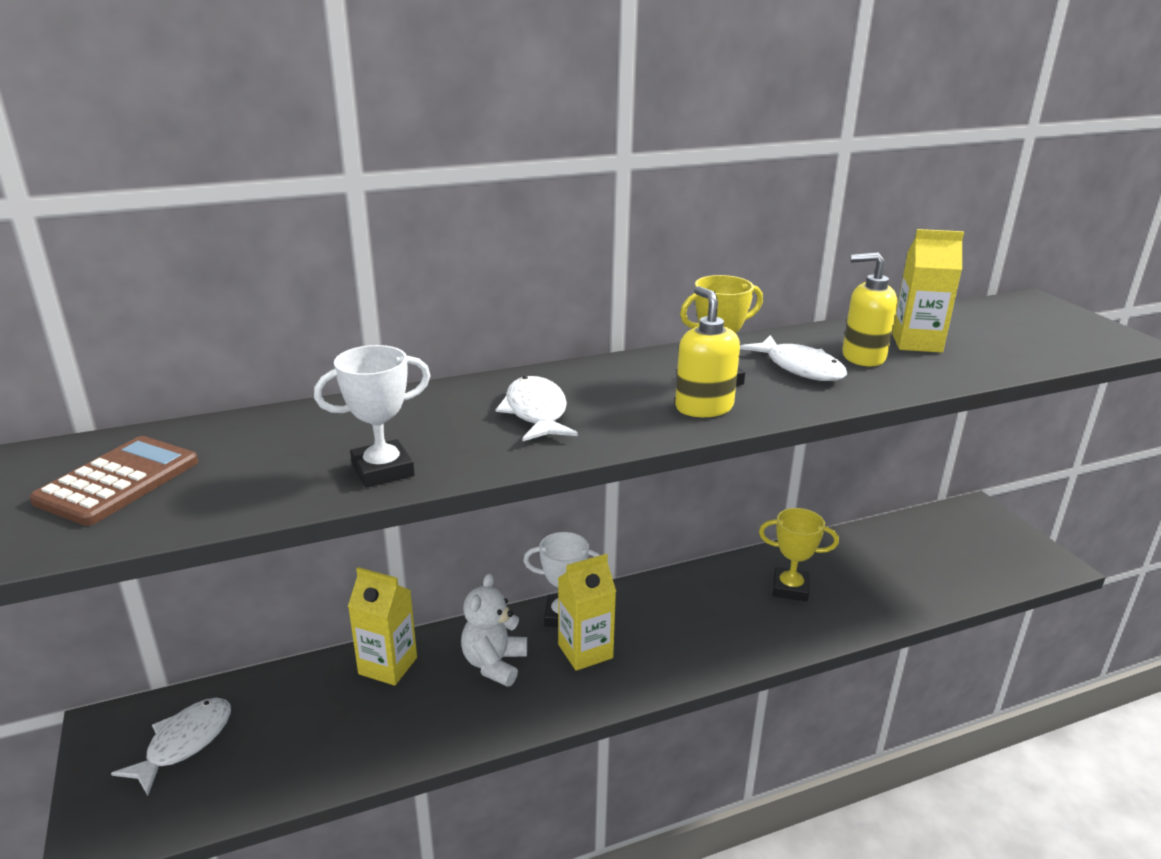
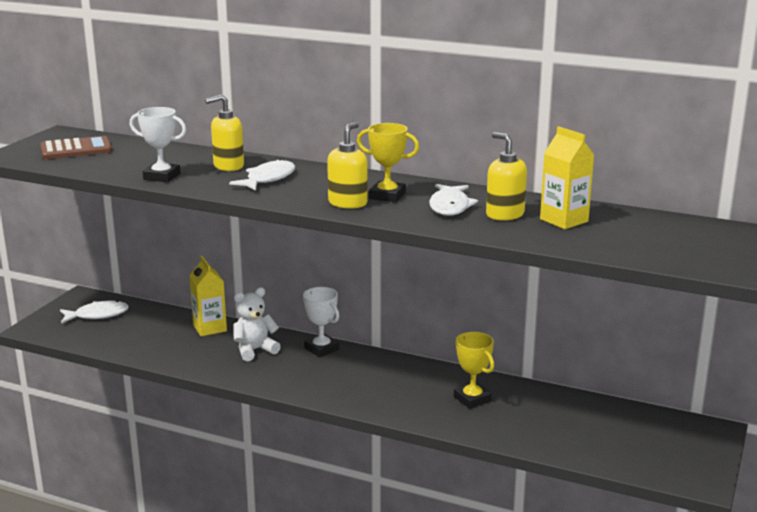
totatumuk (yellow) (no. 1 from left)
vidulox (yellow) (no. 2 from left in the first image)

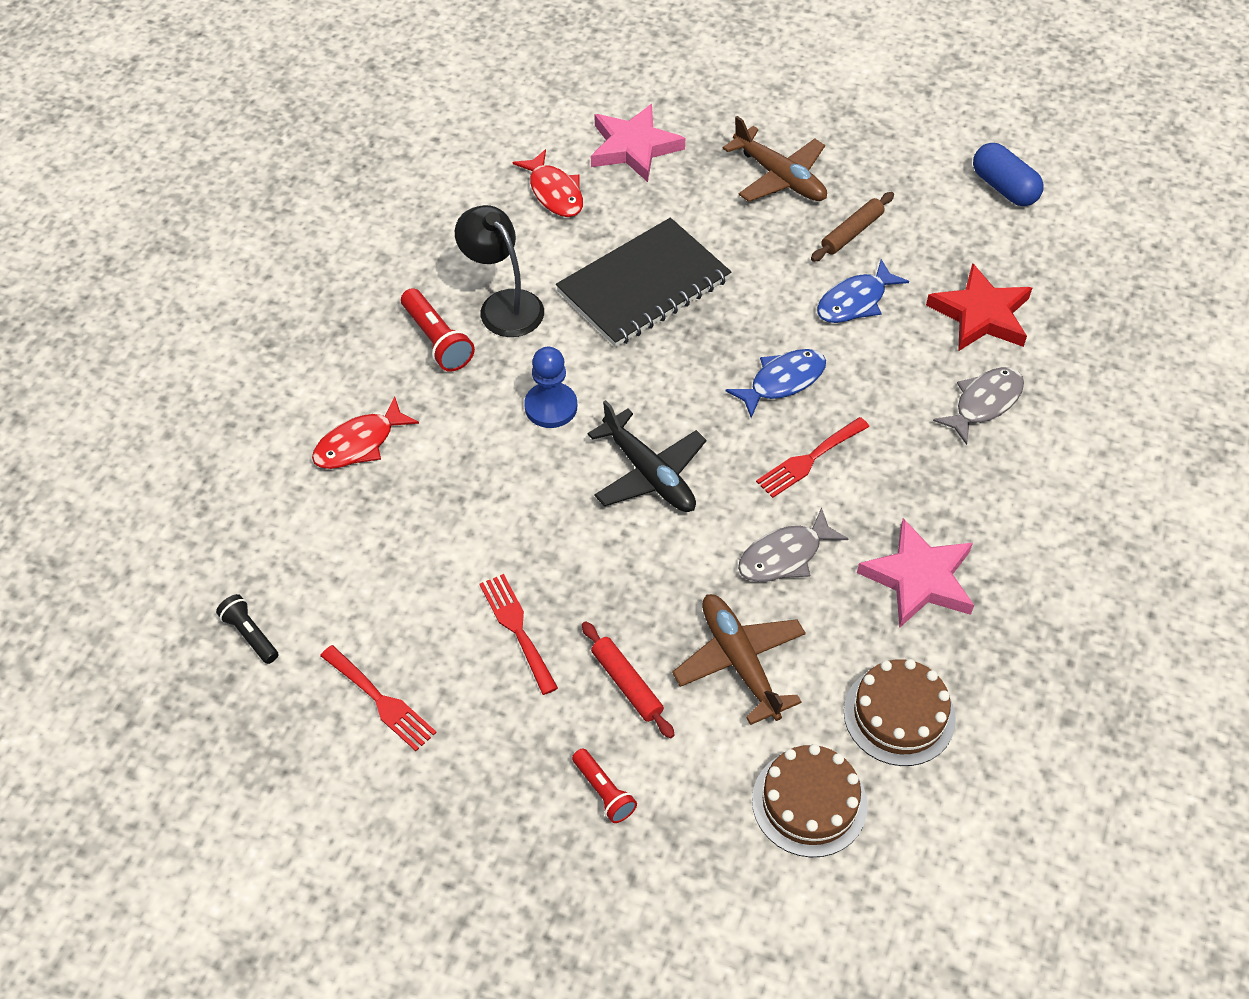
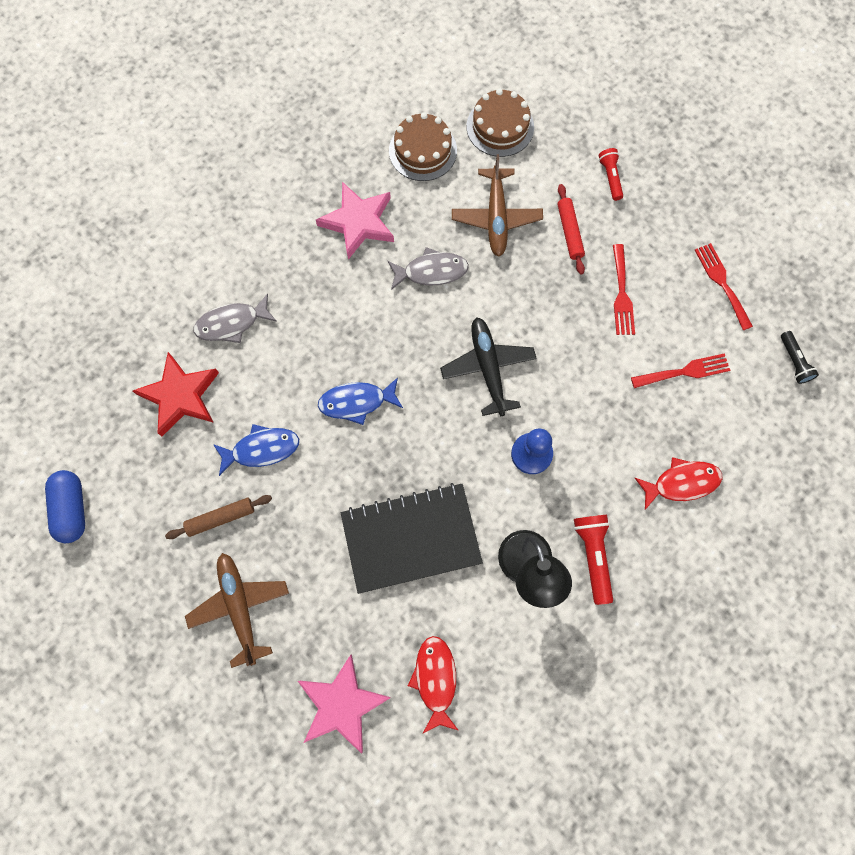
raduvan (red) (no. 2 from left)

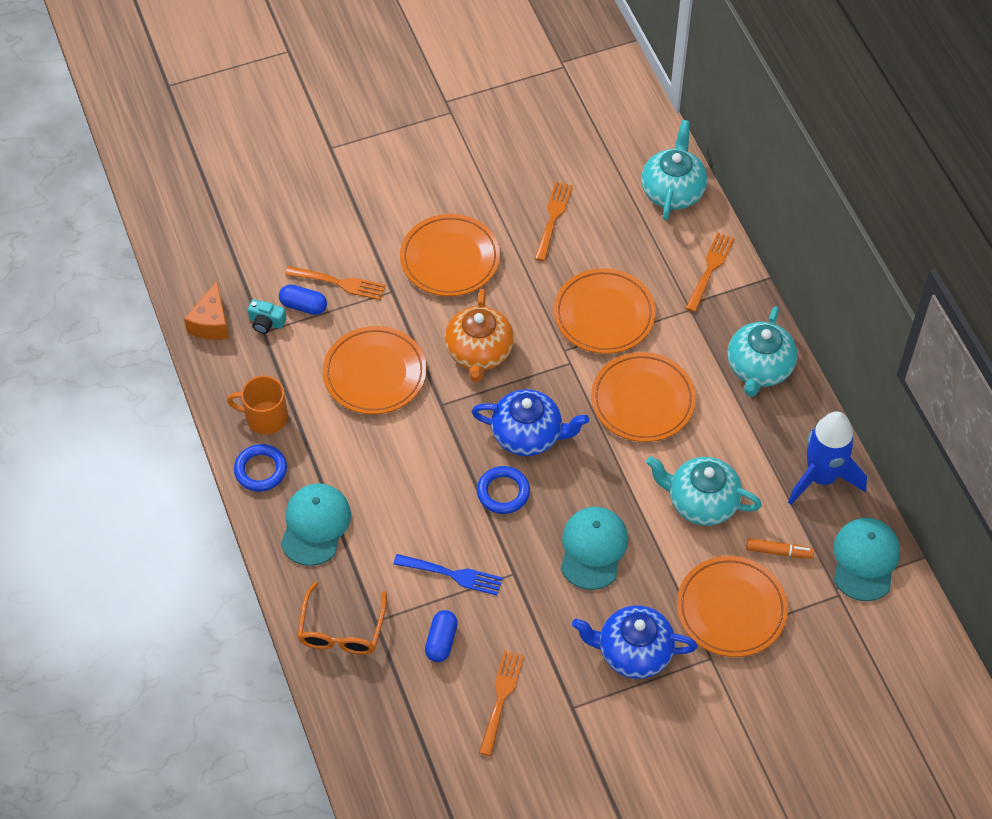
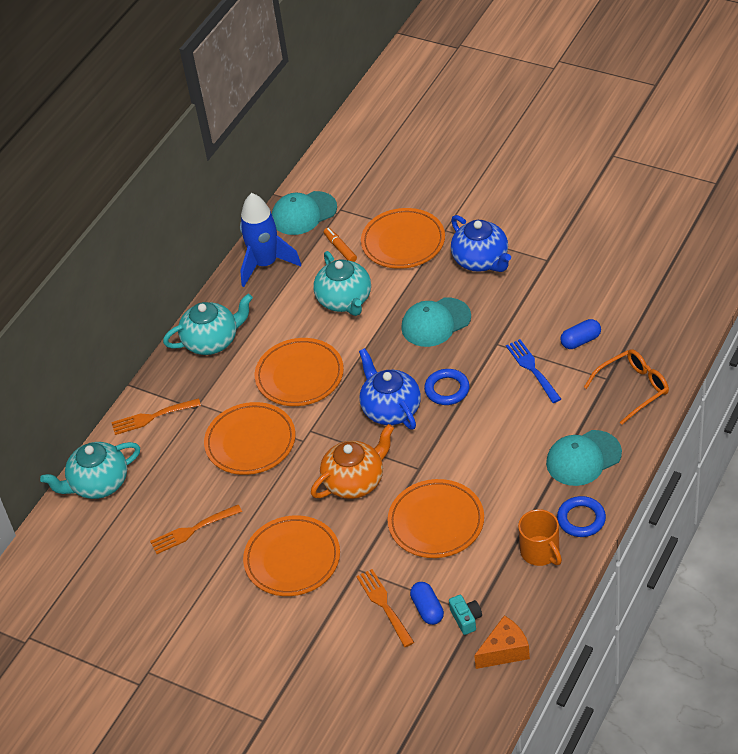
raduvan (orange) (no. 2 from left in the first image)

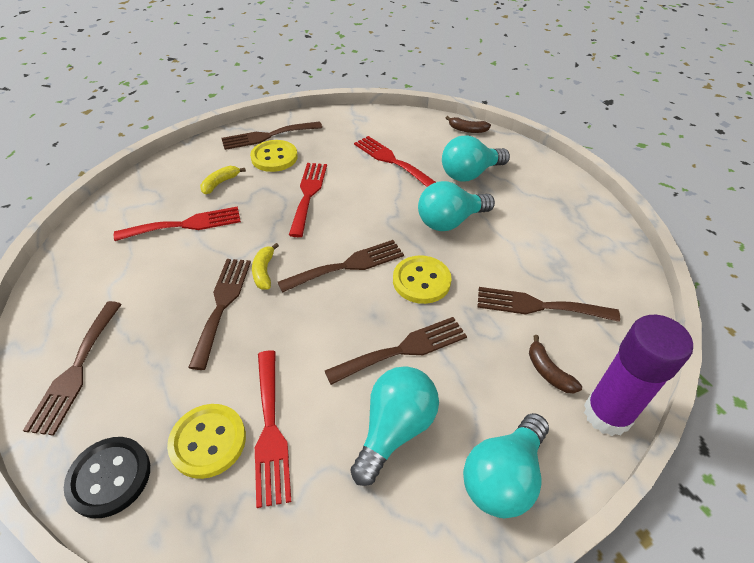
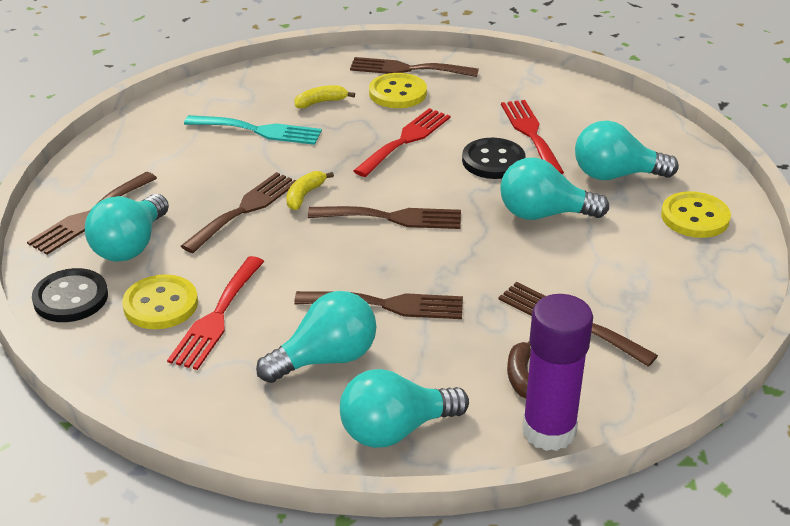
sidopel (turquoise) (no. 1 from left)
raduvan (turquoise)
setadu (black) (no. 2 from left)
setadu (yellow) (no. 3 from left)
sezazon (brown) (no. 1 from left in the first image)

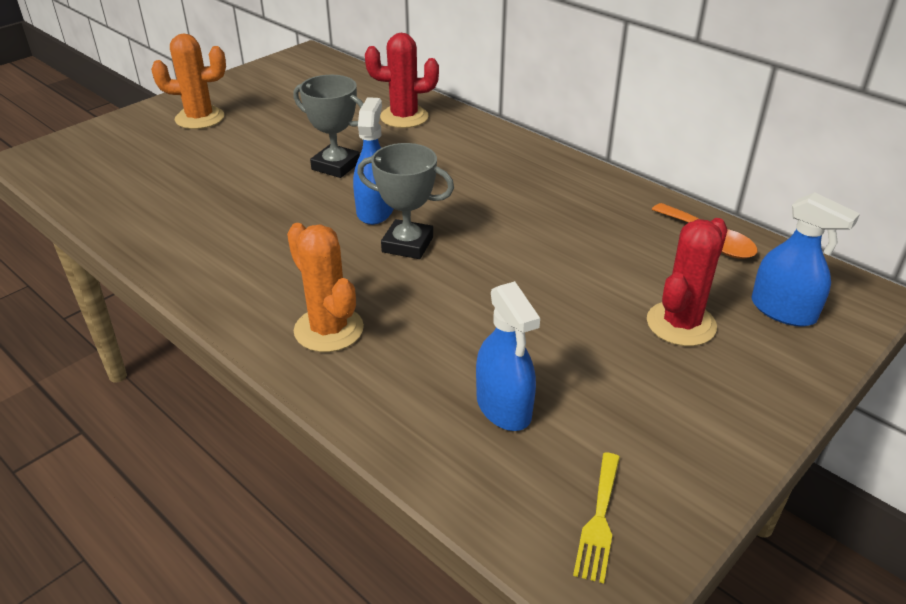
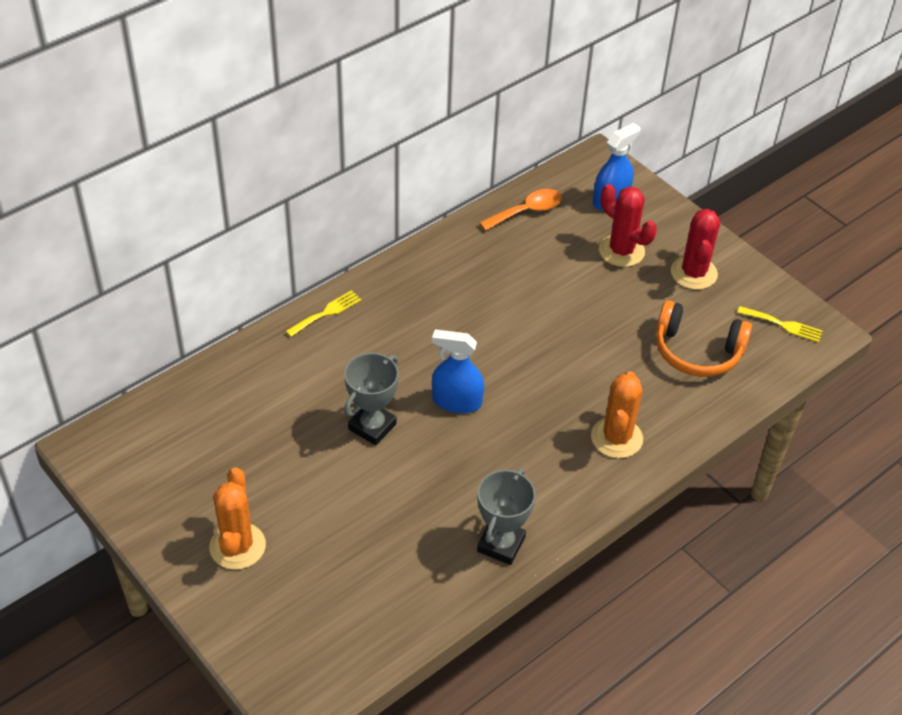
raduvan (yellow) (no. 1 from left)
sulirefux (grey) (no. 2 from left)
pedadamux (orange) (no. 2 from left)
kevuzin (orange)
pedadamux (red) (no. 2 from left)

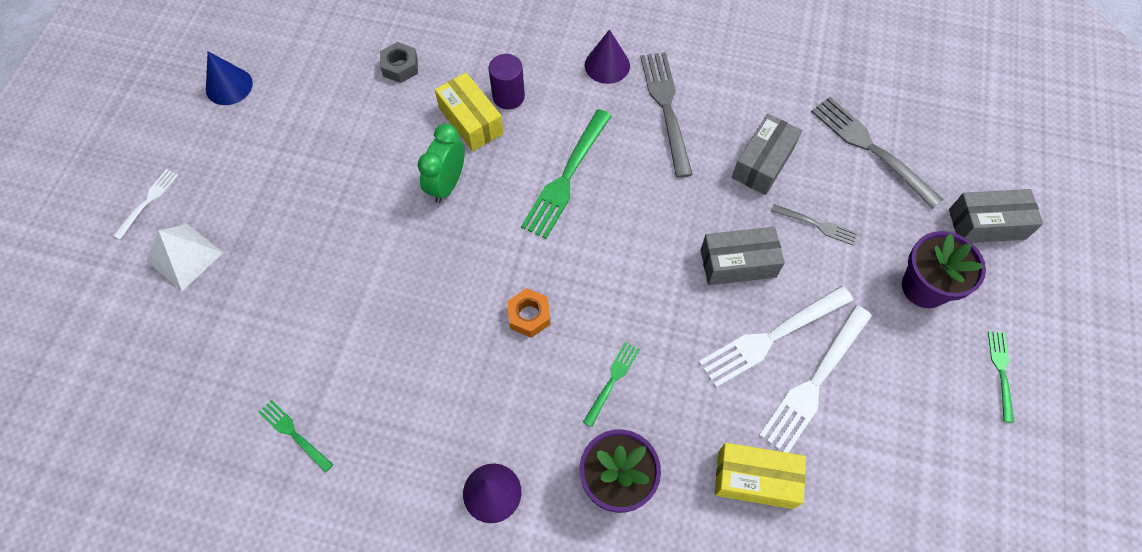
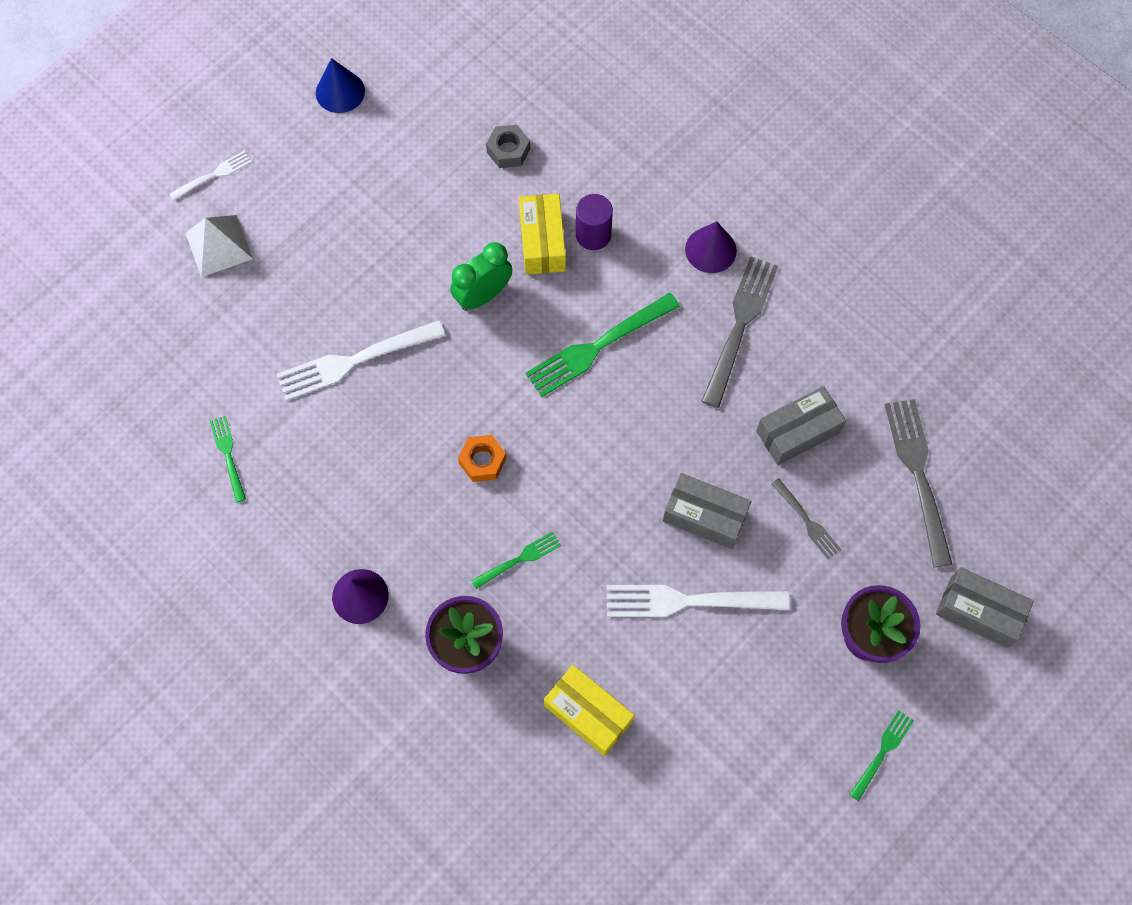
raduvan (white) (no. 2 from left)

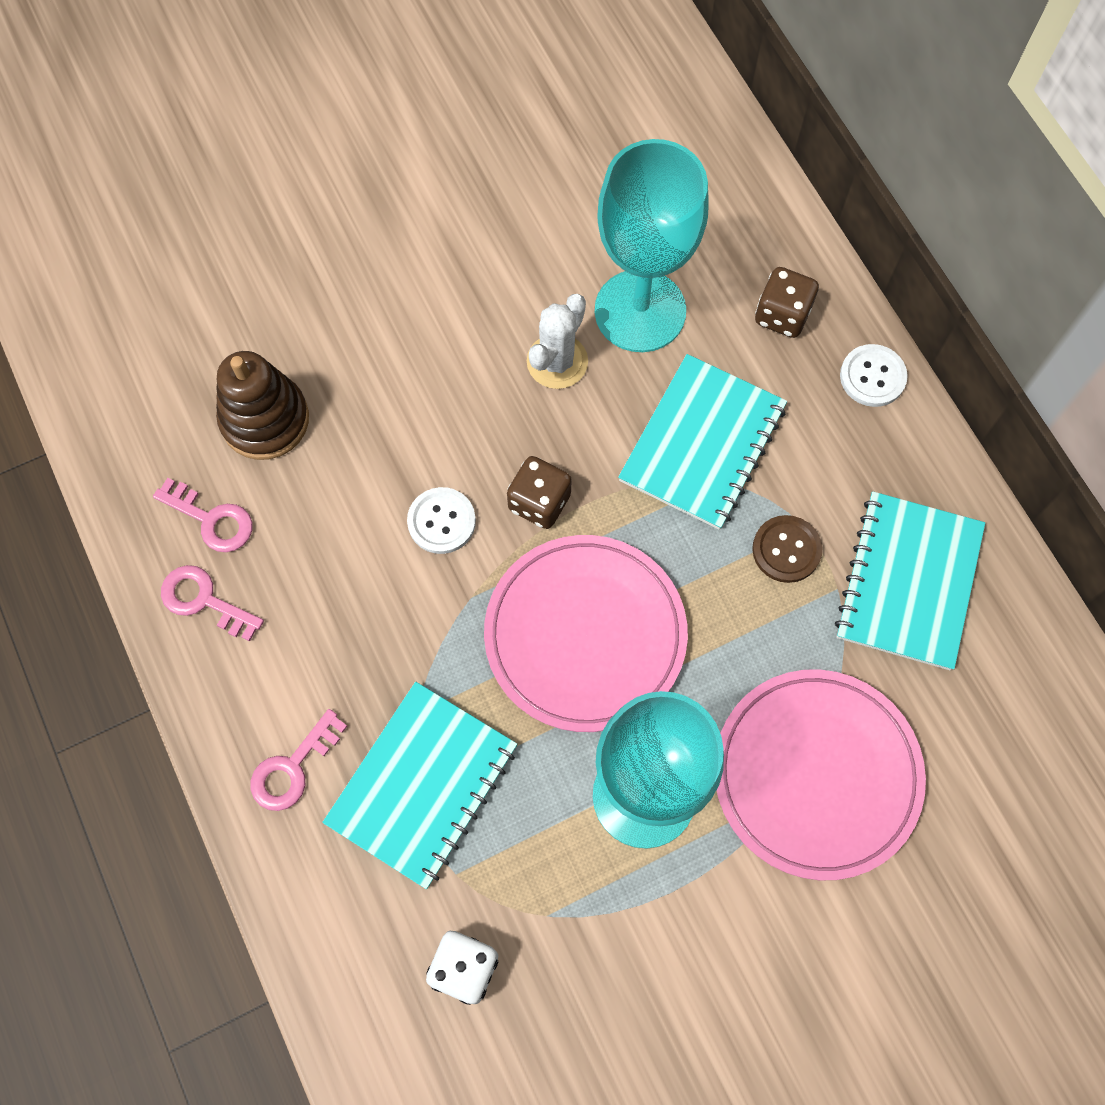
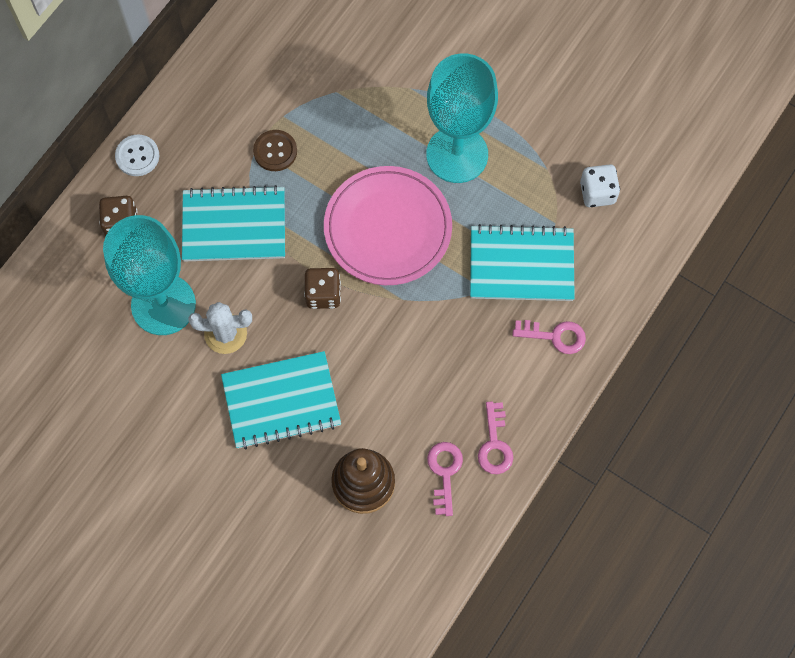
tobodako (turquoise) (no. 2 from left)
setadu (white) (no. 1 from left in the first image)
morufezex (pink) (no. 2 from left in the first image)

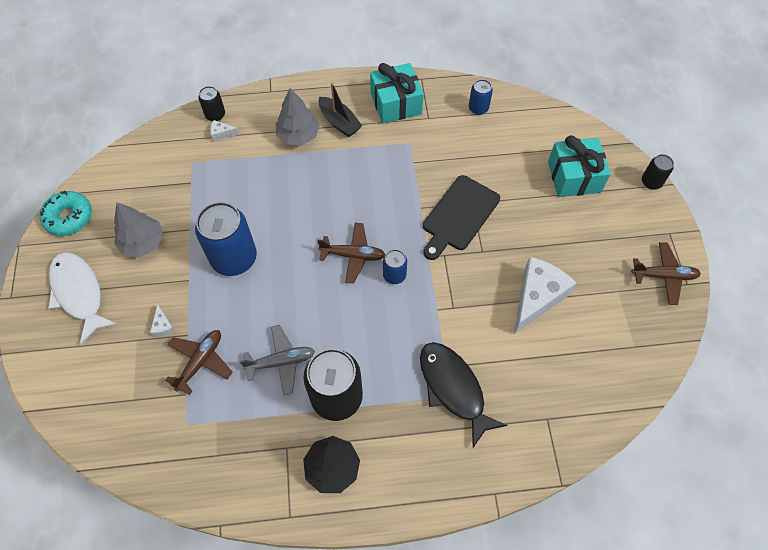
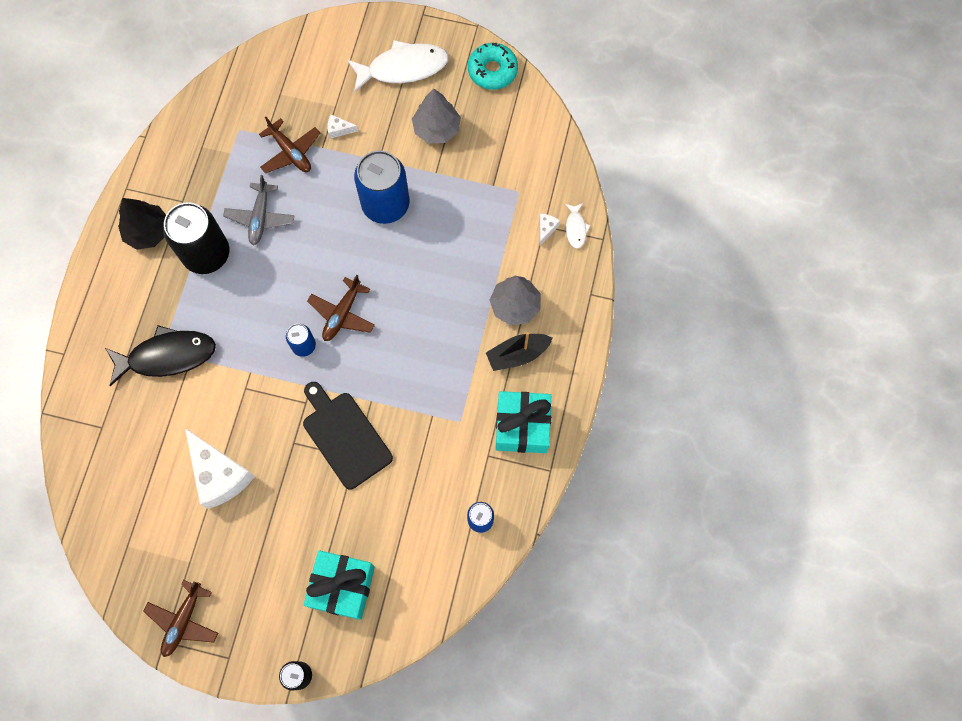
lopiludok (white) (no. 2 from left)

